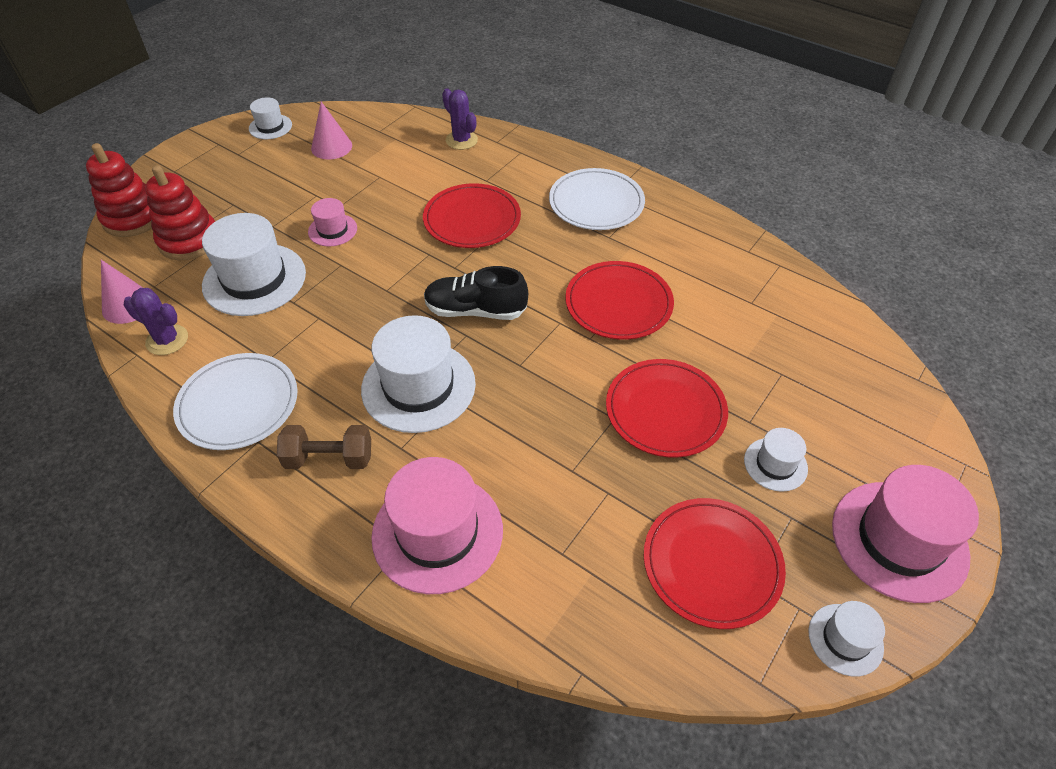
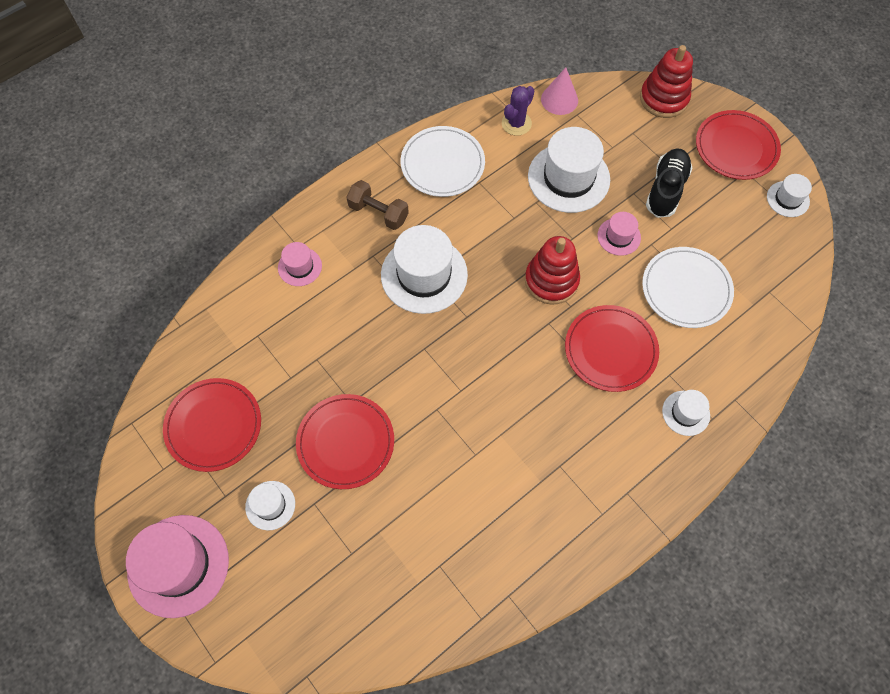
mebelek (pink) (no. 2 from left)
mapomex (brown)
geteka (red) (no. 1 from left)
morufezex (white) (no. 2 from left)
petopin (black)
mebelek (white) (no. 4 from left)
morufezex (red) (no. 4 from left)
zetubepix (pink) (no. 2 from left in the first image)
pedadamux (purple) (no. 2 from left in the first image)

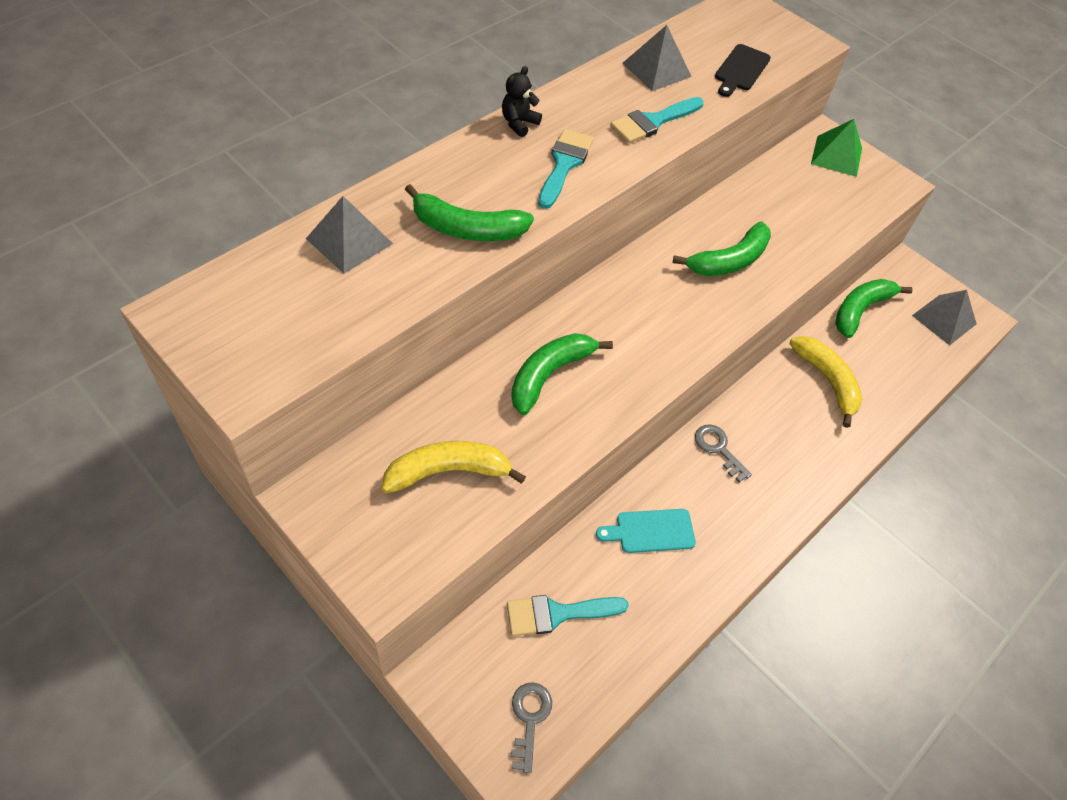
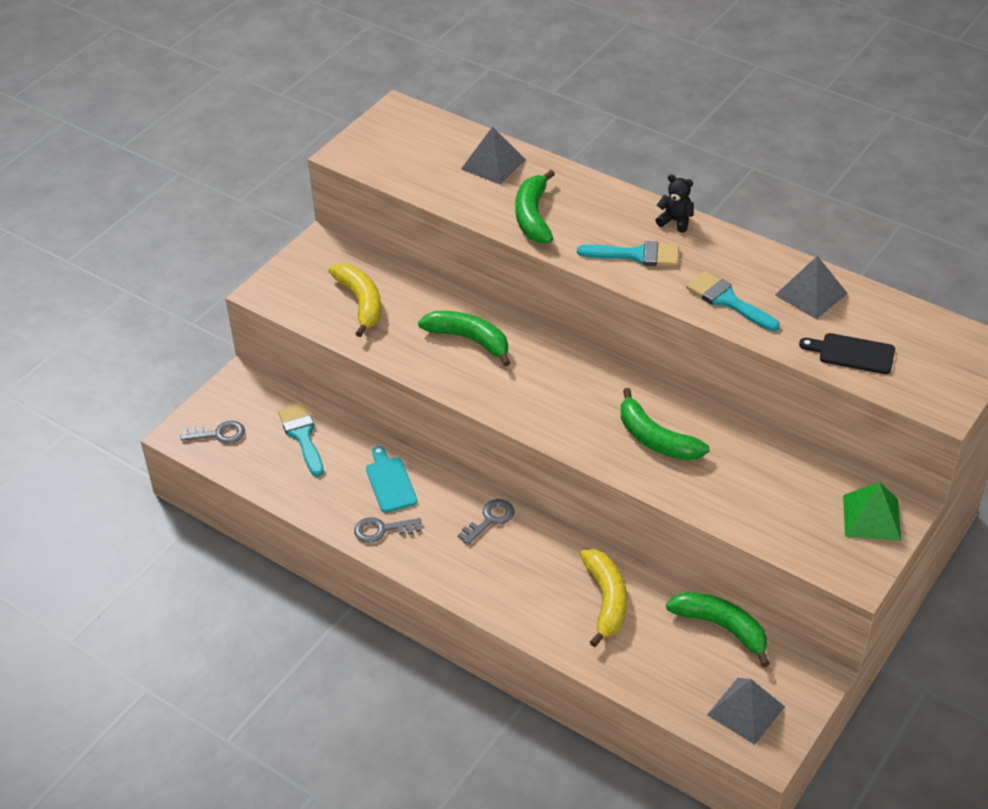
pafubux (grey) (no. 2 from left)
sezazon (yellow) (no. 2 from left)

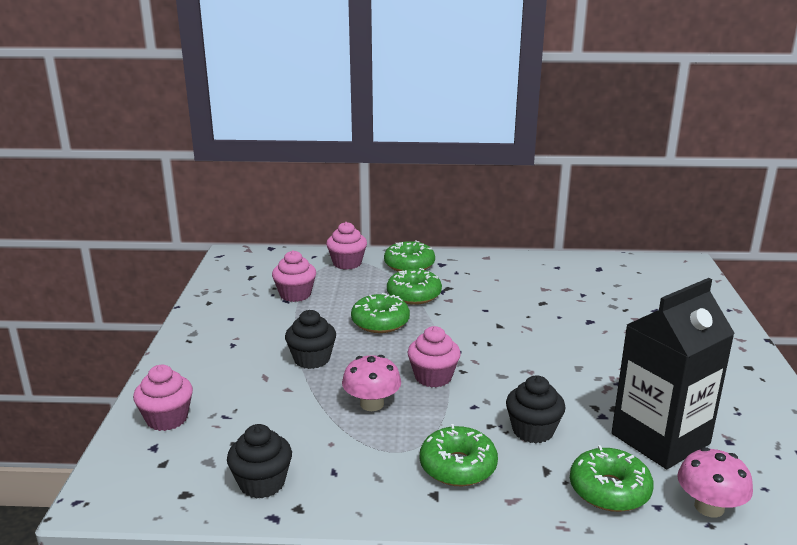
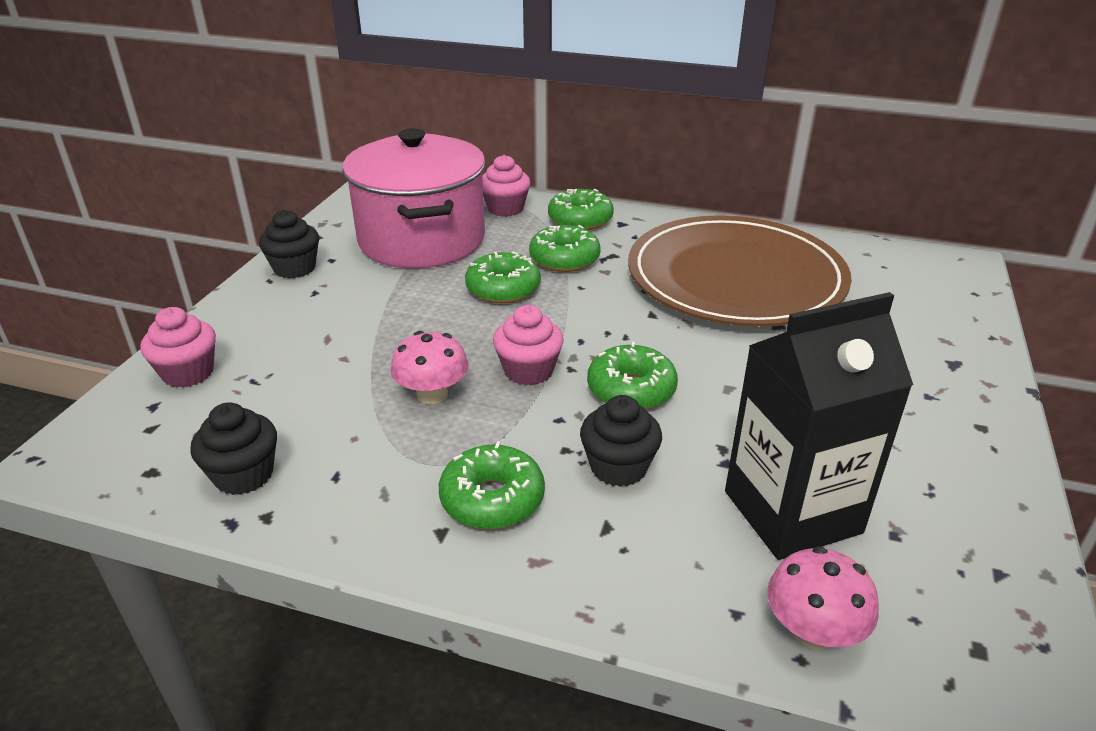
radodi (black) (no. 2 from left)
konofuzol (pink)
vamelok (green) (no. 5 from left)
morufezex (brown)

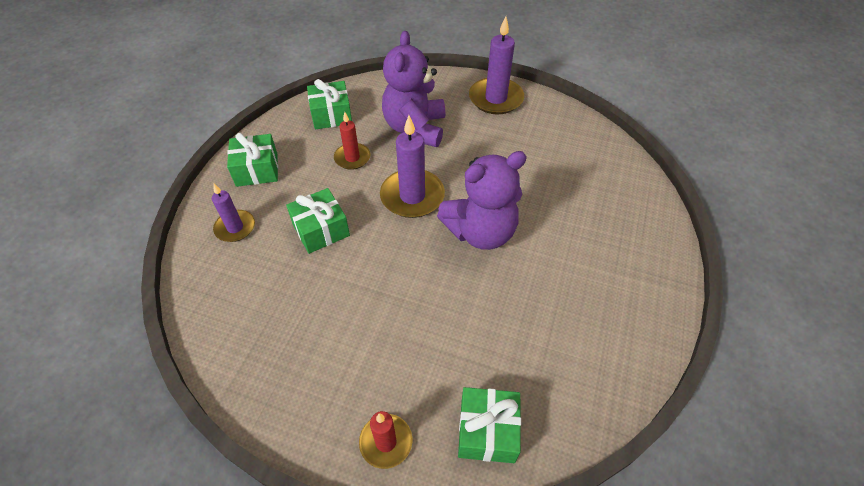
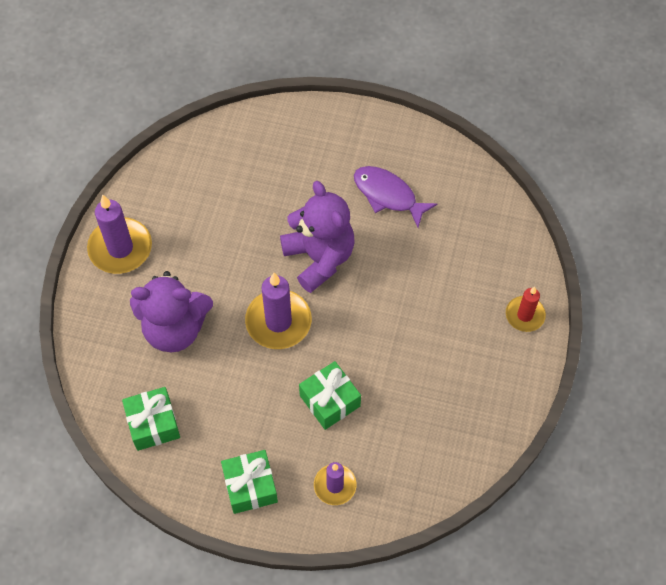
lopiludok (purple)
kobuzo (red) (no. 1 from left in the first image)
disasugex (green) (no. 4 from left in the first image)

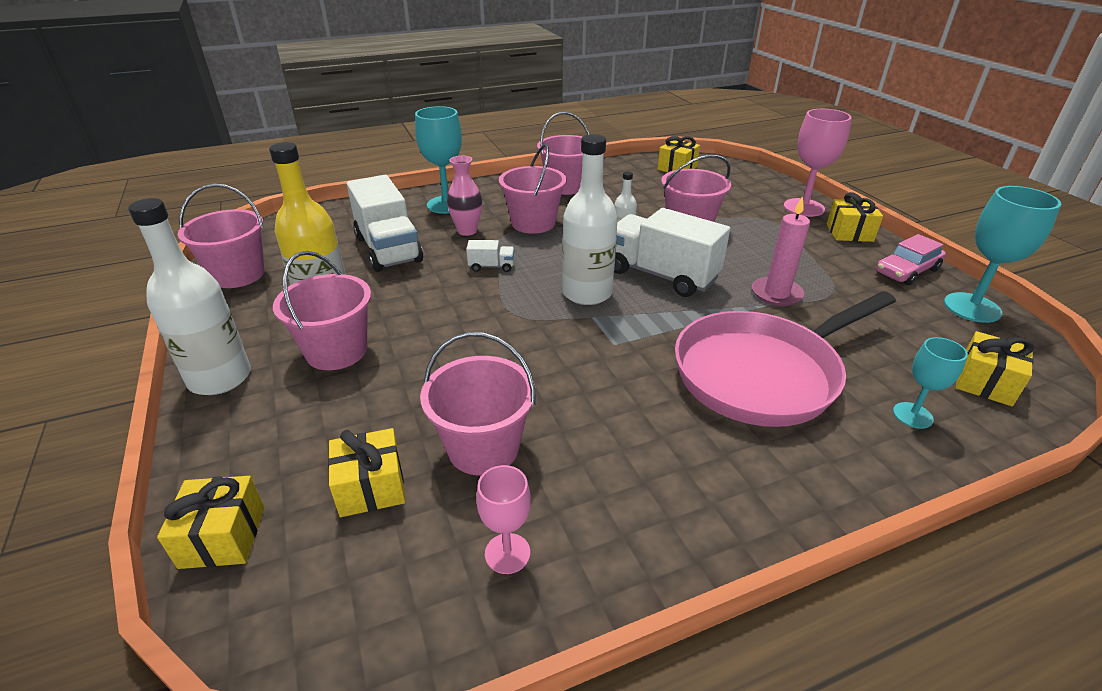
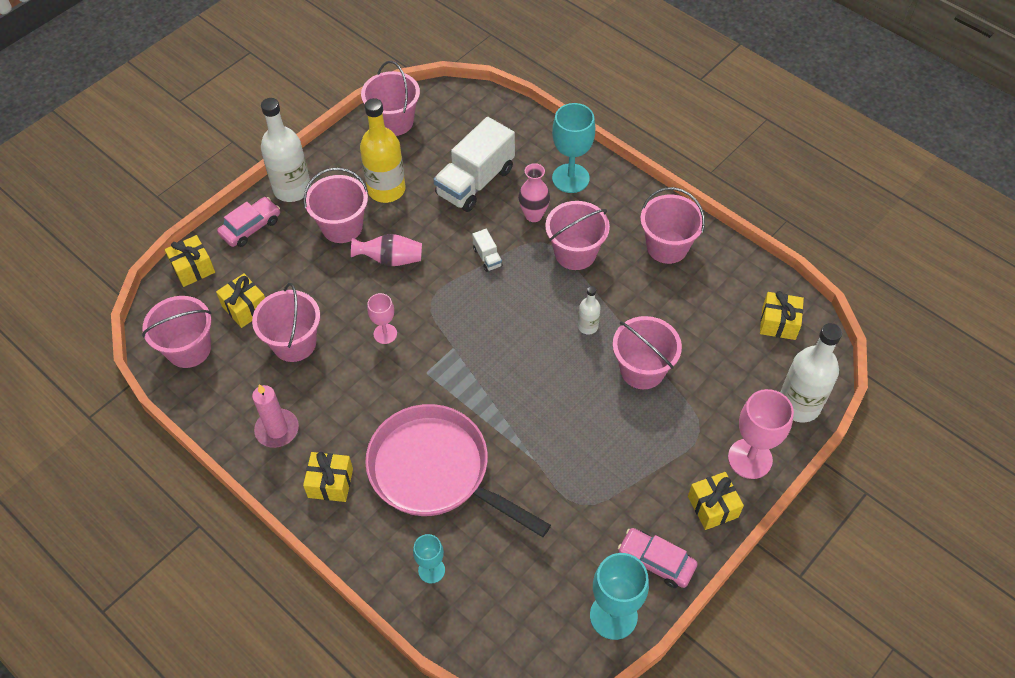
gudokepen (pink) (no. 1 from left)
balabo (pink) (no. 1 from left)
kobuzo (pink)
disasugex (yellow) (no. 3 from left)
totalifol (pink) (no. 1 from left)
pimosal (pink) (no. 1 from left)
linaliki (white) (no. 3 from left)
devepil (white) (no. 3 from left in the first image)

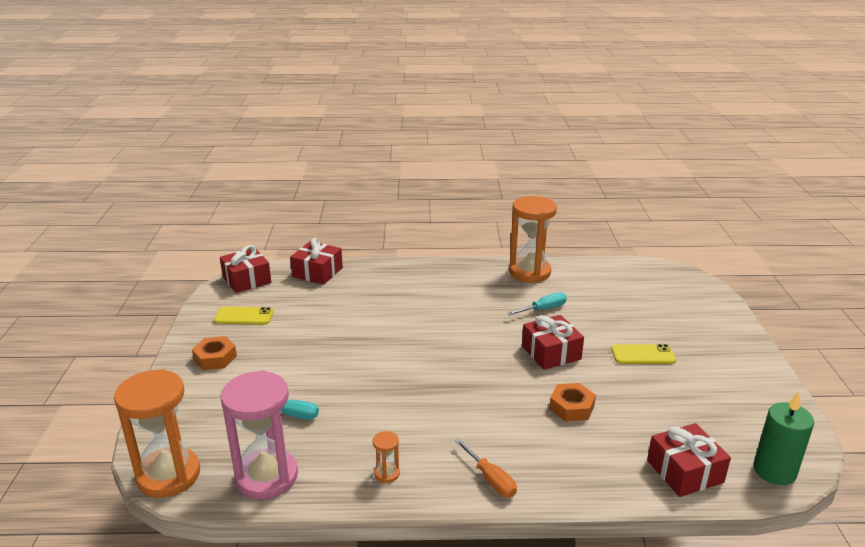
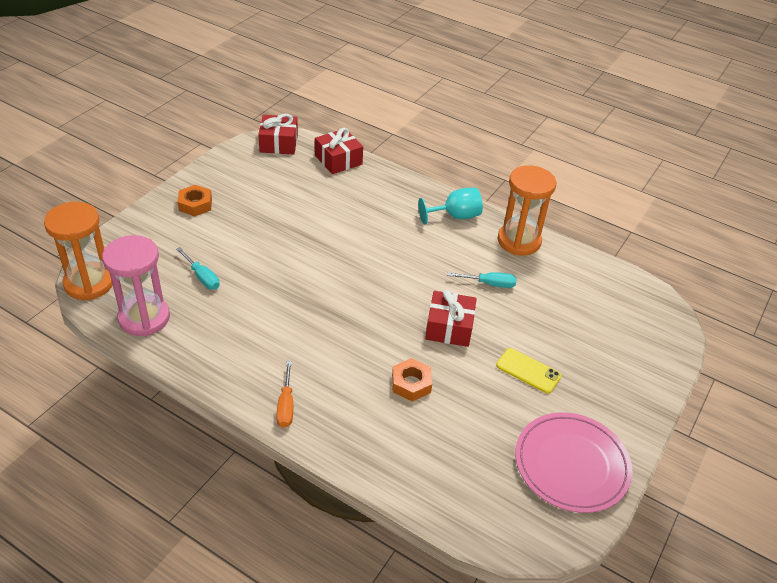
pimosal (turquoise)
morufezex (pink)
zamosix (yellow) (no. 1 from left in the first image)
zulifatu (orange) (no. 2 from left in the first image)
disasugex (red) (no. 4 from left in the first image)
kobuzo (green)

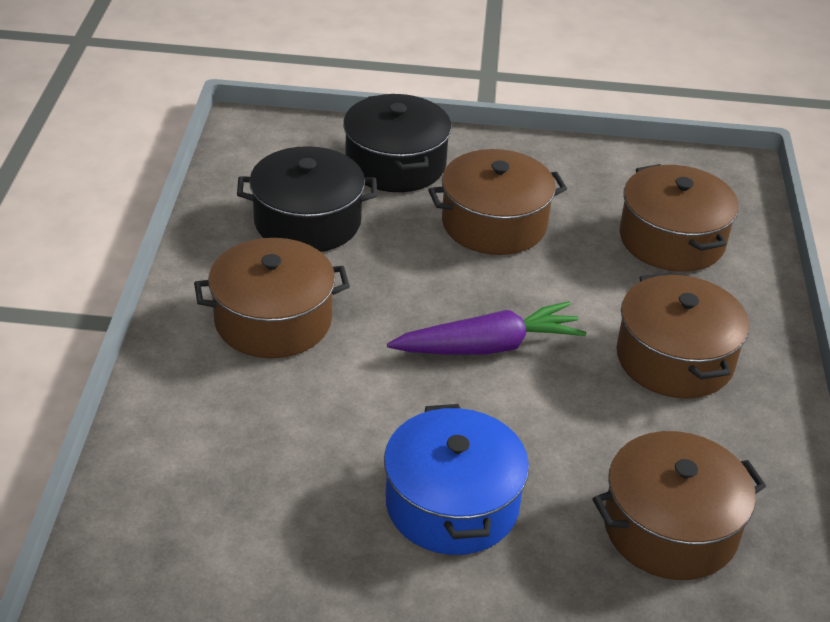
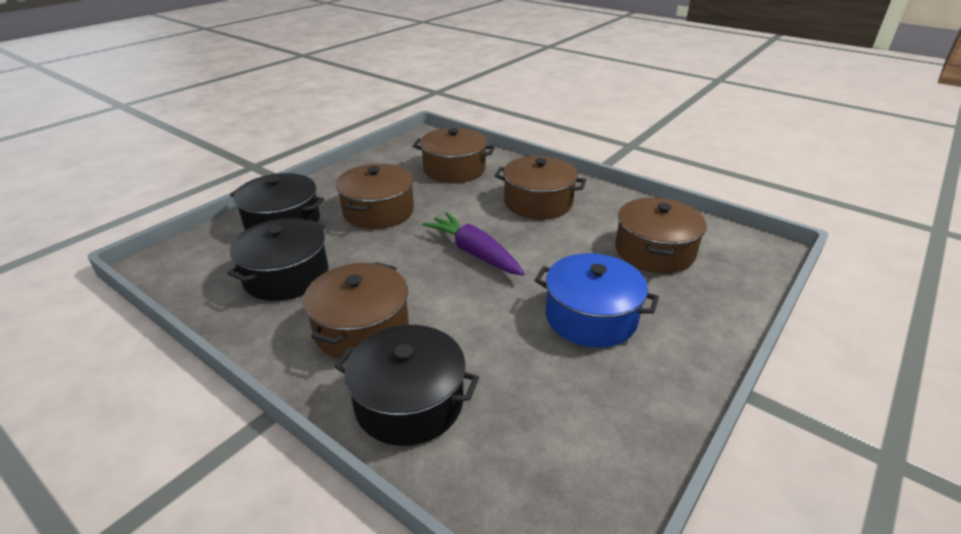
konofuzol (black) (no. 3 from left)
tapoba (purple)

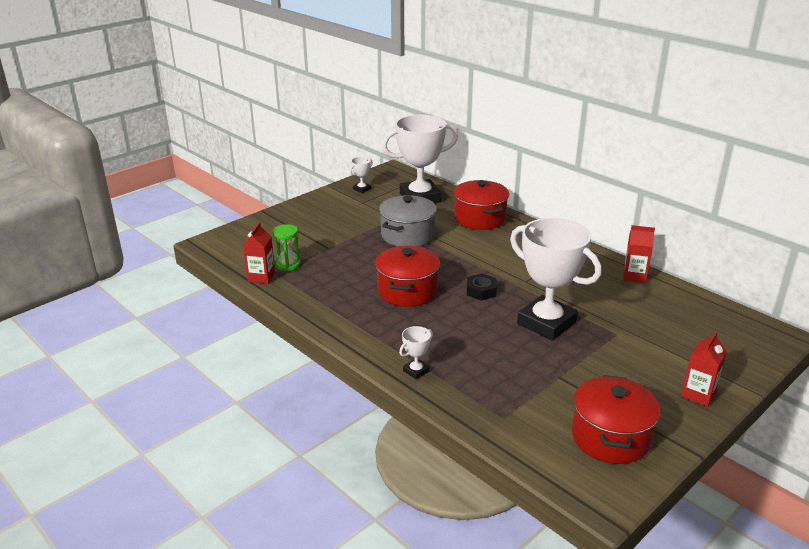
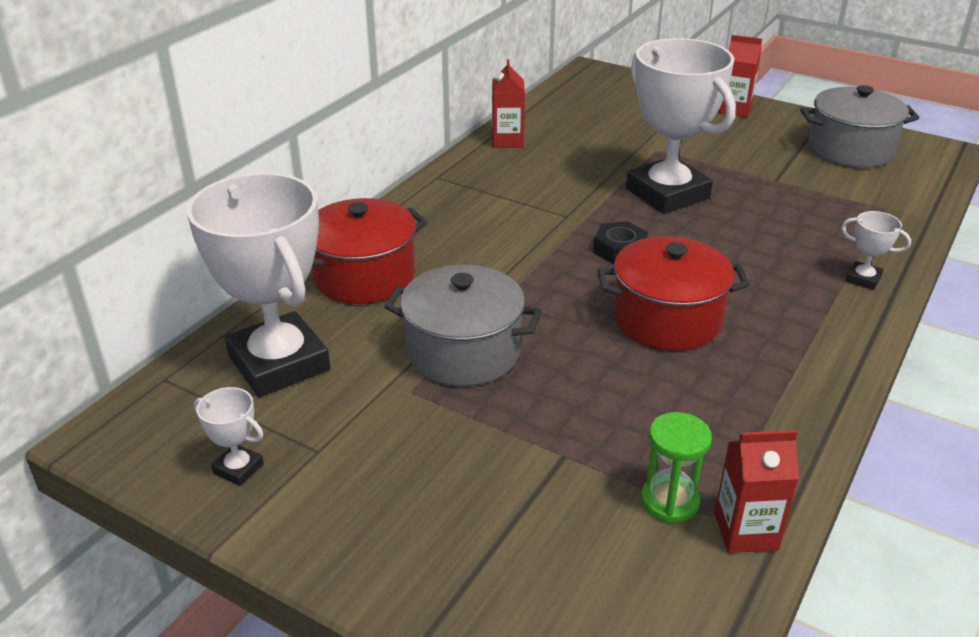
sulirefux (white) (no. 3 from left)
konofuzol (grey) (no. 2 from left)

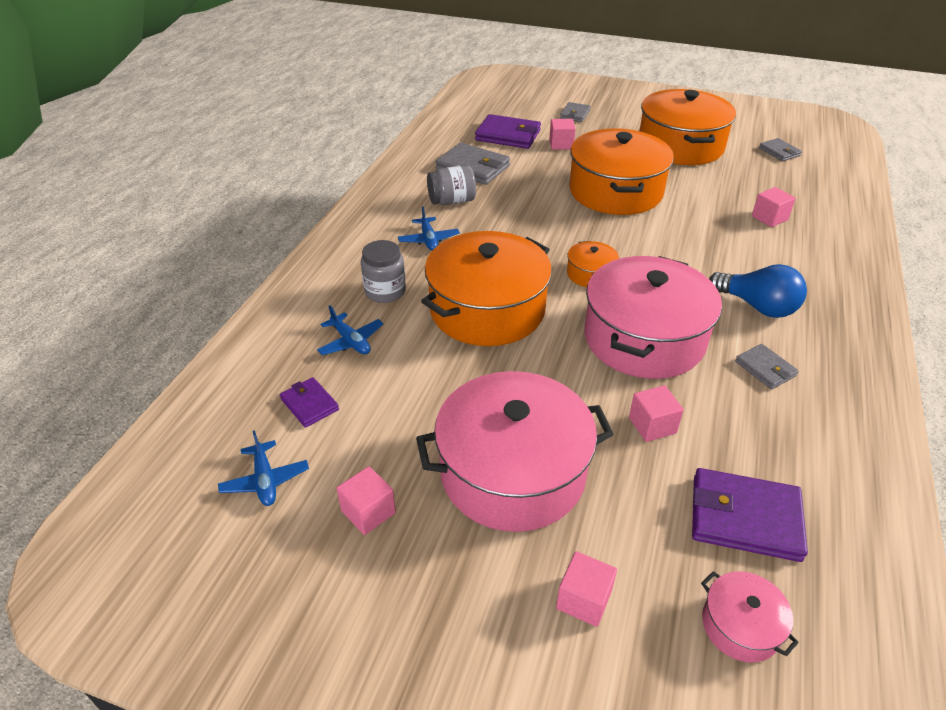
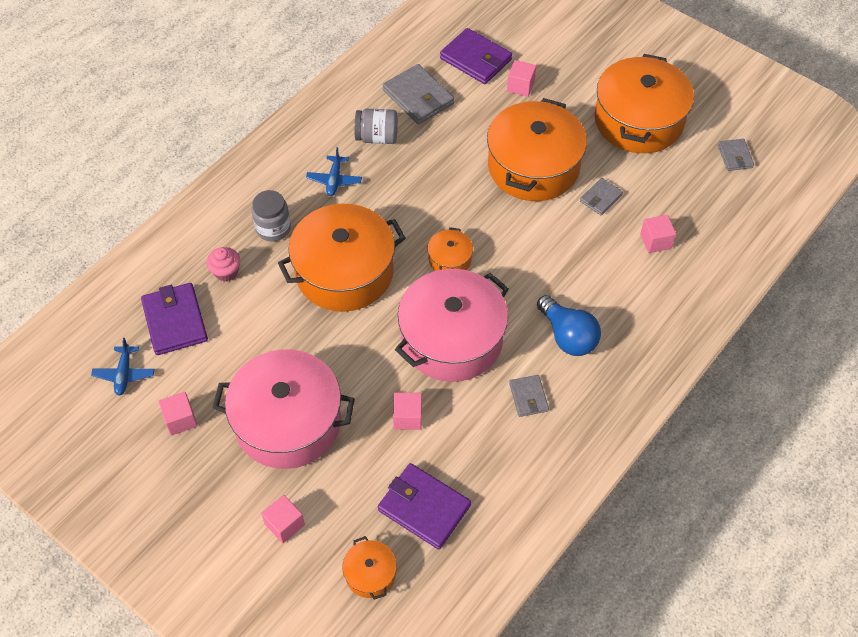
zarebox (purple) (no. 1 from left)
radodi (pink)
konofuzol (orange) (no. 2 from left)
zarebox (grey) (no. 3 from left)

